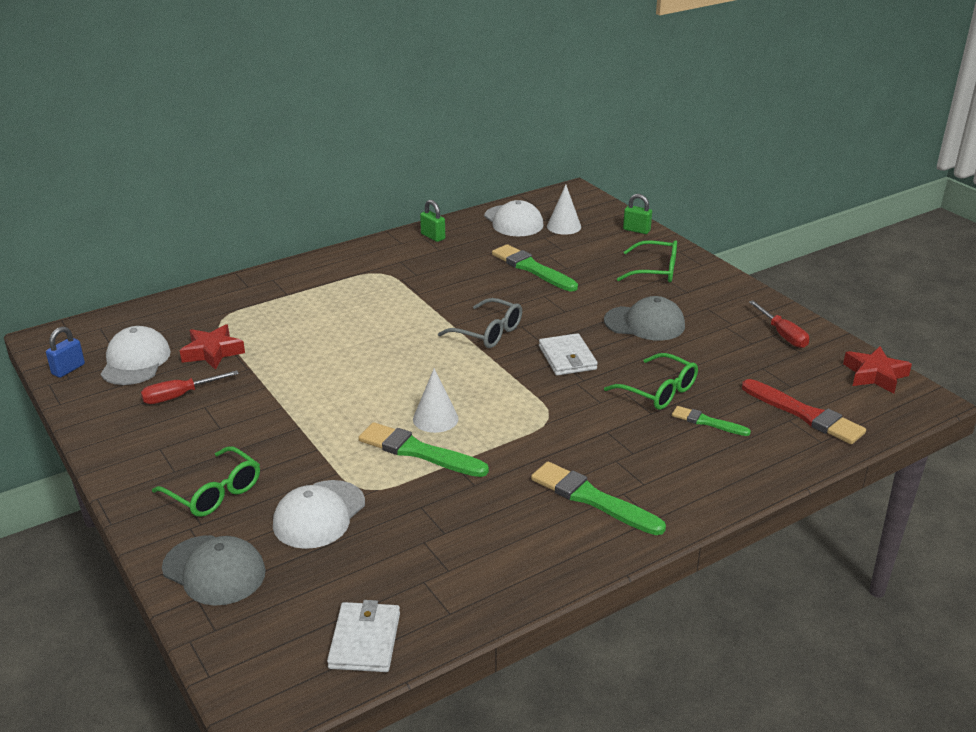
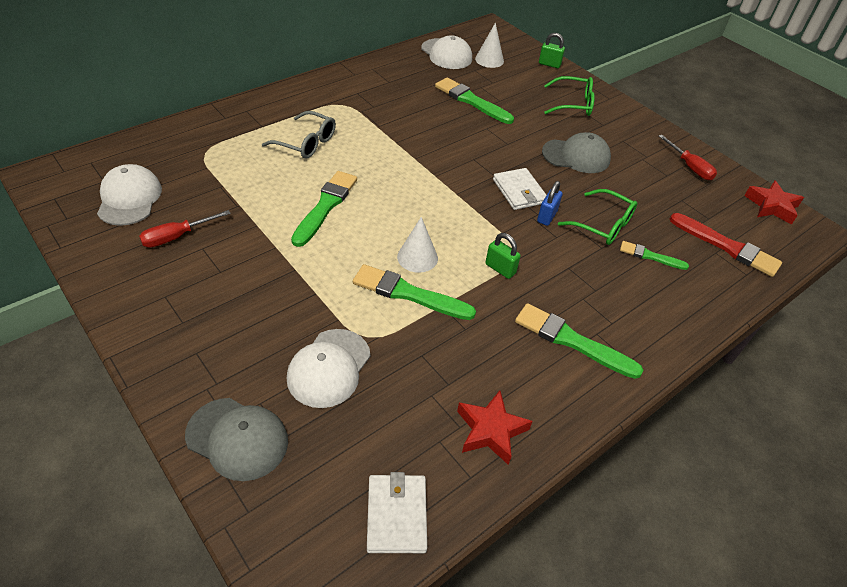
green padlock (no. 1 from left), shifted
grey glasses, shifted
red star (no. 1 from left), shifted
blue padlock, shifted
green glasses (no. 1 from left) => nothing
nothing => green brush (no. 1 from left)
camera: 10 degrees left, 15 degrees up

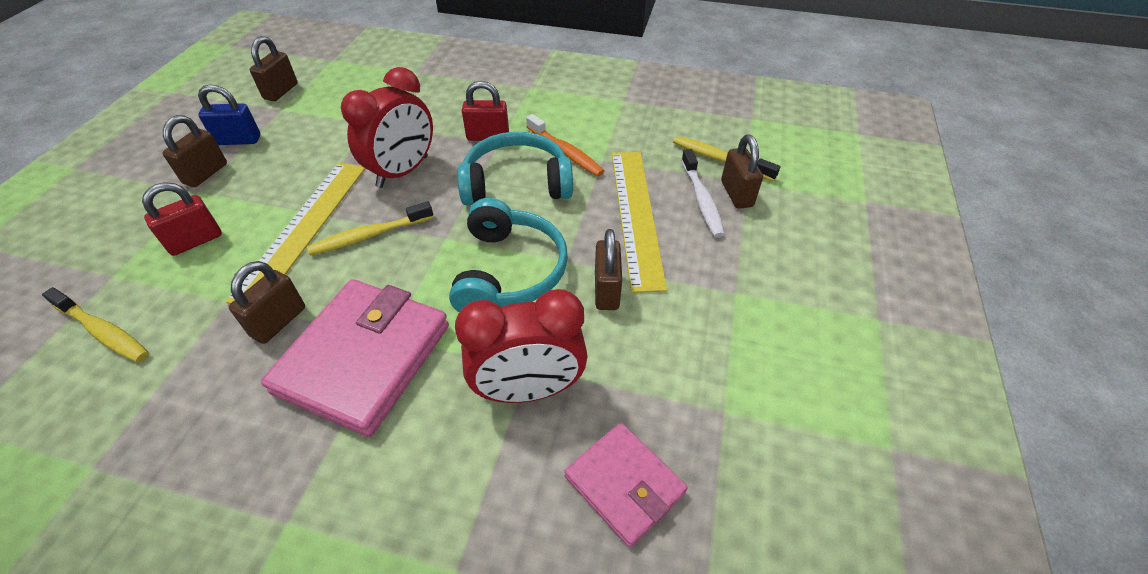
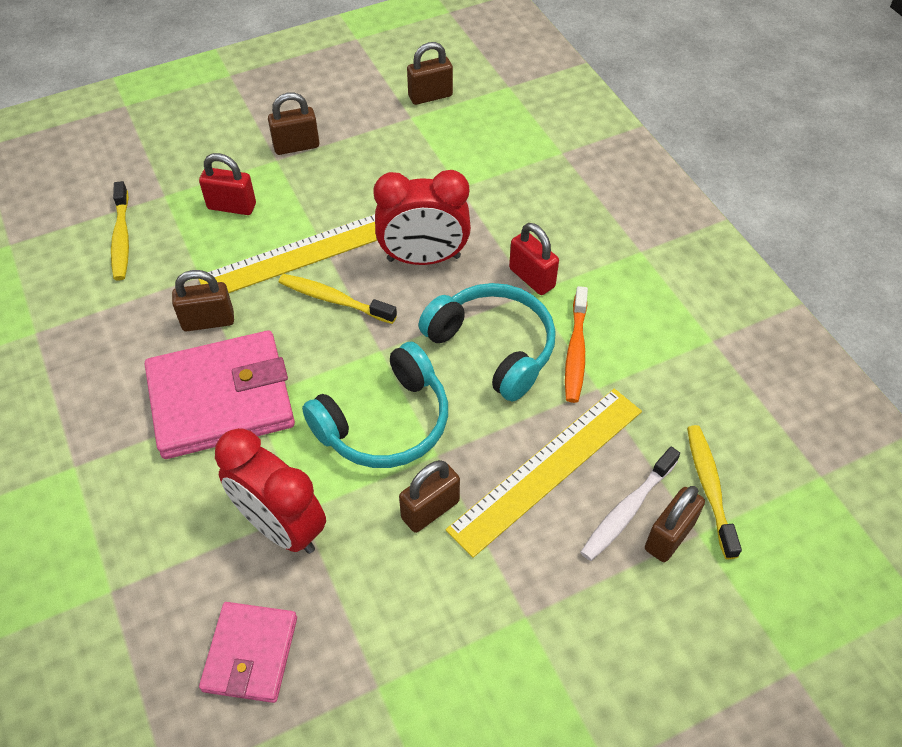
blue padlock => nothing
camera: 50 degrees right, 5 degrees up

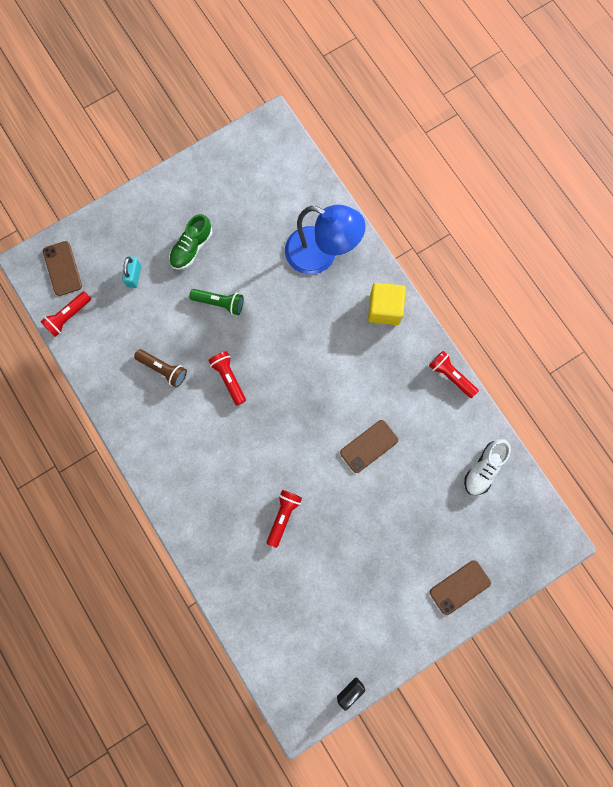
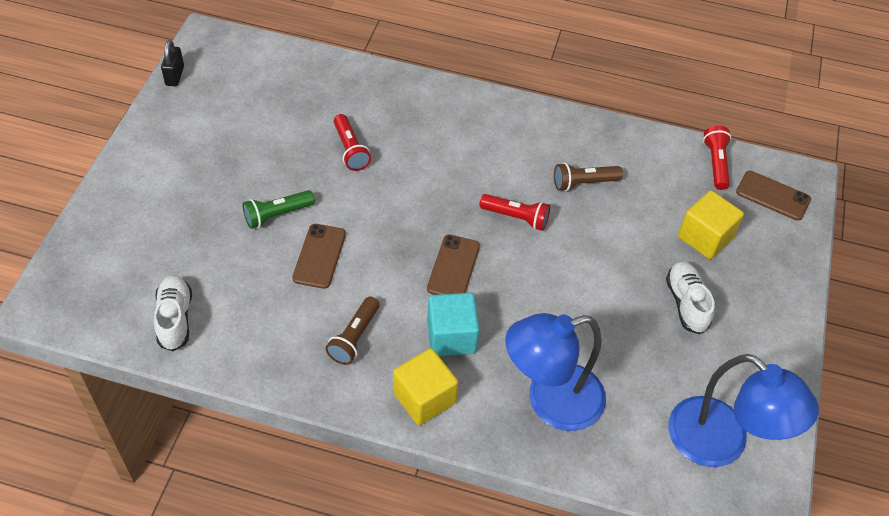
green shoe => white shoe (no. 2 from left)
turquoise padlock => yellow cube (no. 2 from left)
green flashlight, shifted
red flashlight (no. 4 from left) => nothing
brown phone (no. 3 from left in the first image) => brown phone (no. 2 from left), shifted
nothing => turquoise cube
nothing => brown flashlight (no. 1 from left)
nothing => blue lamp (no. 2 from left)
camera: 135 degrees right, 25 degrees down

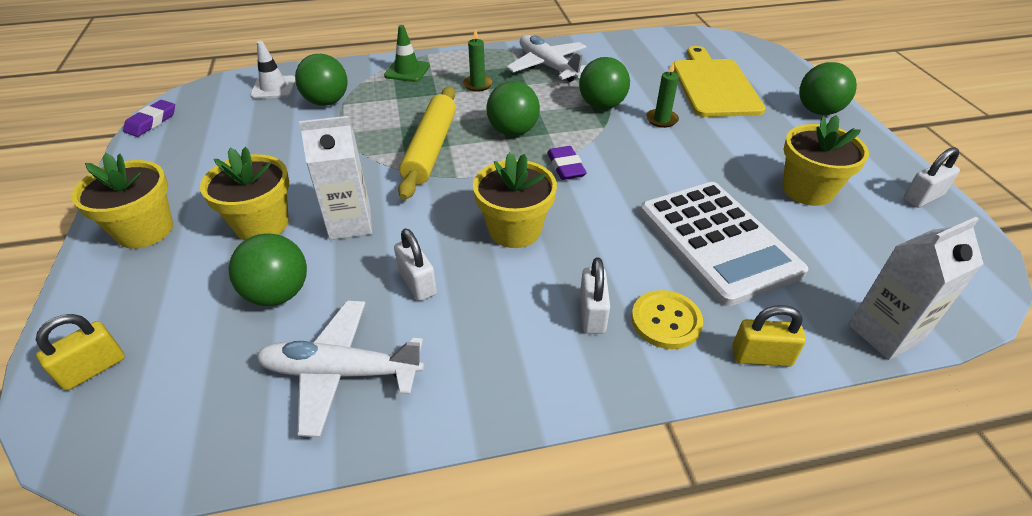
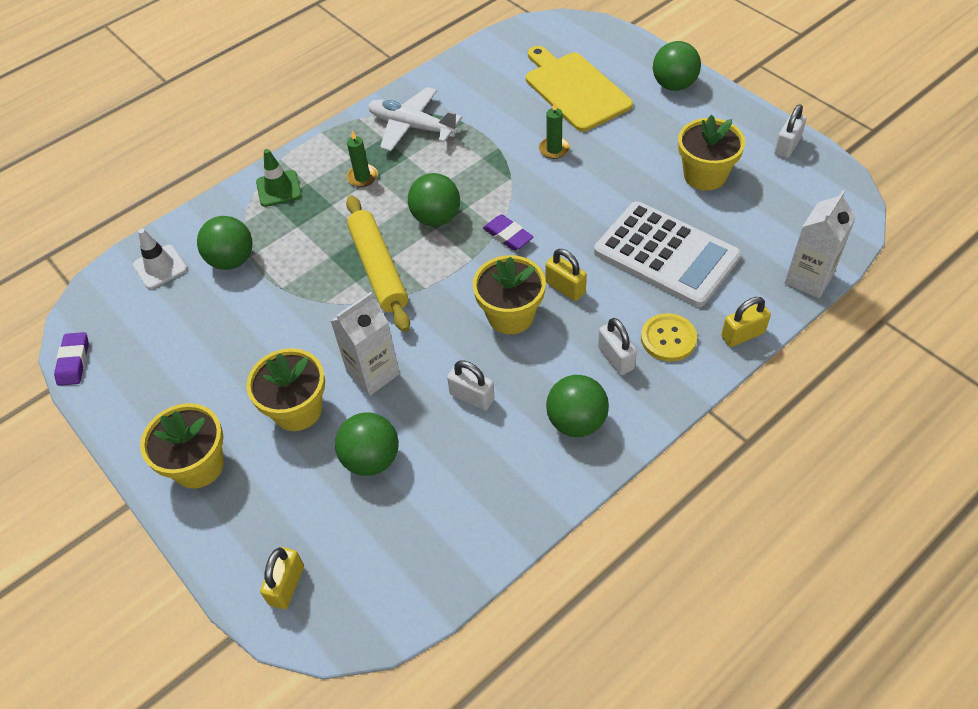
green ball (no. 4 from left), shifted
white plane (no. 1 from left) => nothing
nothing => yellow padlock (no. 2 from left)
camera: 25 degrees left, 10 degrees up

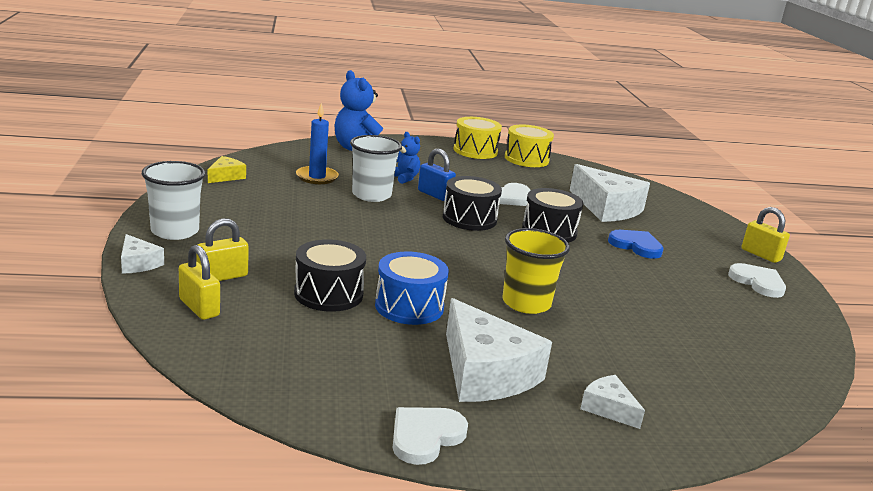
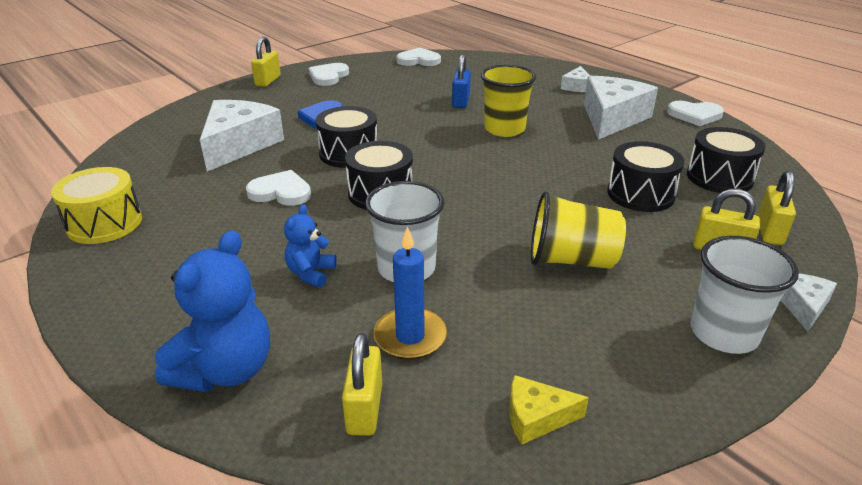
yellow drum (no. 1 from left) => nothing
blue padlock, shifted
blue drum => nothing
nothing => white heart (no. 3 from left)
nothing => black drum (no. 4 from left)
nothing => yellow cup (no. 2 from left)
nothing => yellow padlock (no. 2 from left)
camera: 120 degrees left, 10 degrees up

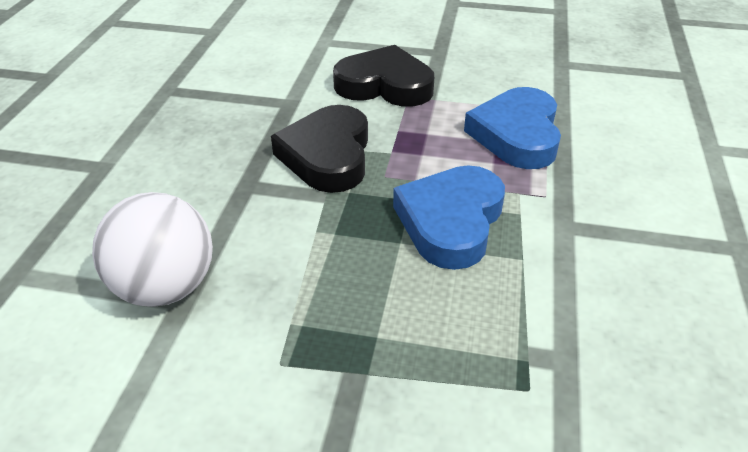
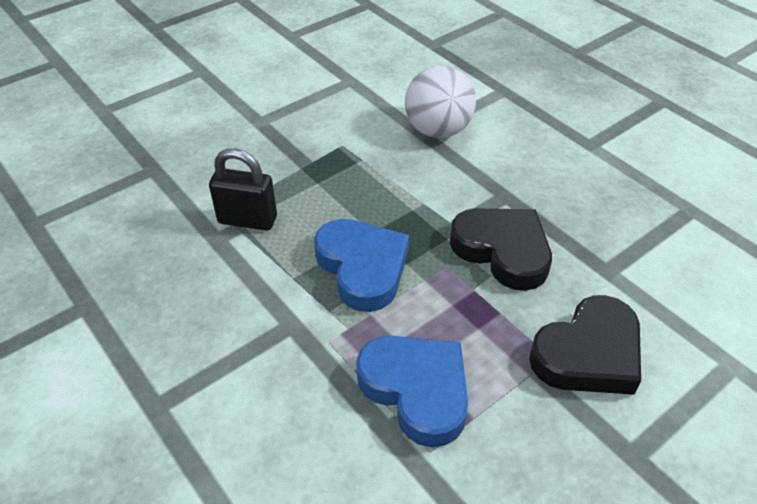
nothing => black padlock
camera: 130 degrees right, 5 degrees up

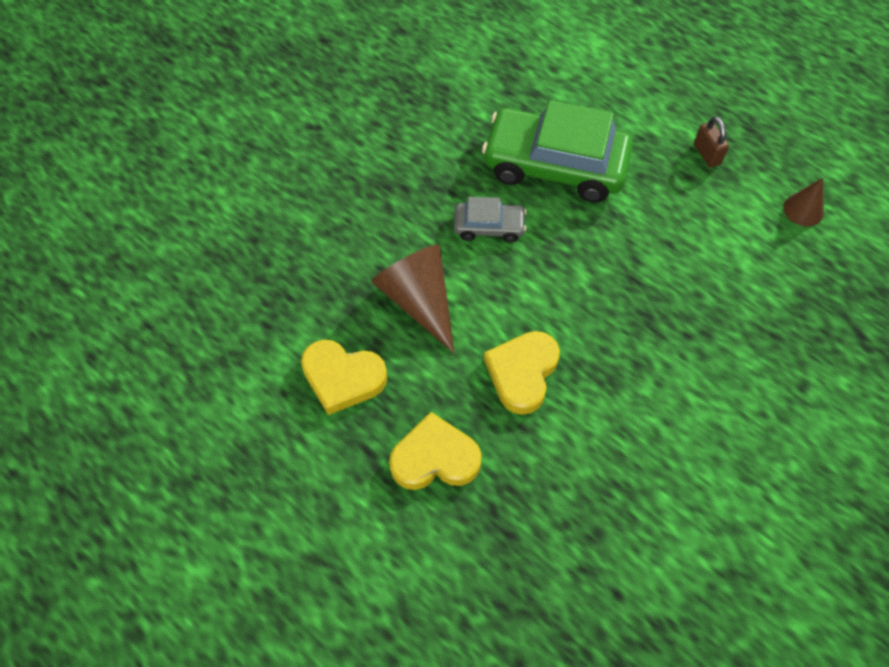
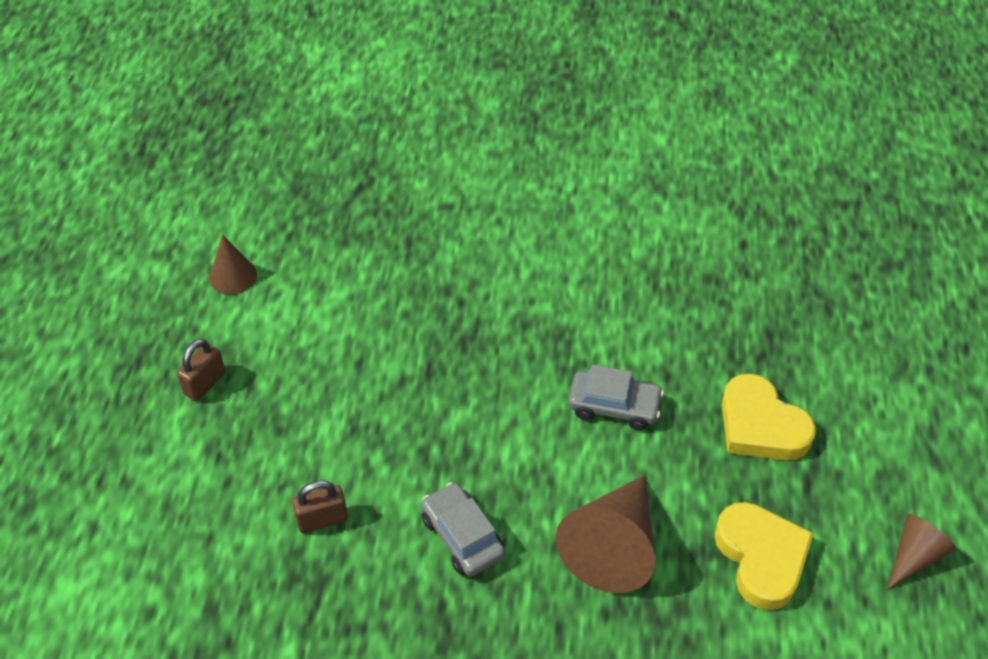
green car => brown padlock (no. 2 from left)
yellow heart (no. 3 from left) => grey car (no. 2 from left)
nothing => brown cone (no. 3 from left)
camera: 125 degrees left, 10 degrees down

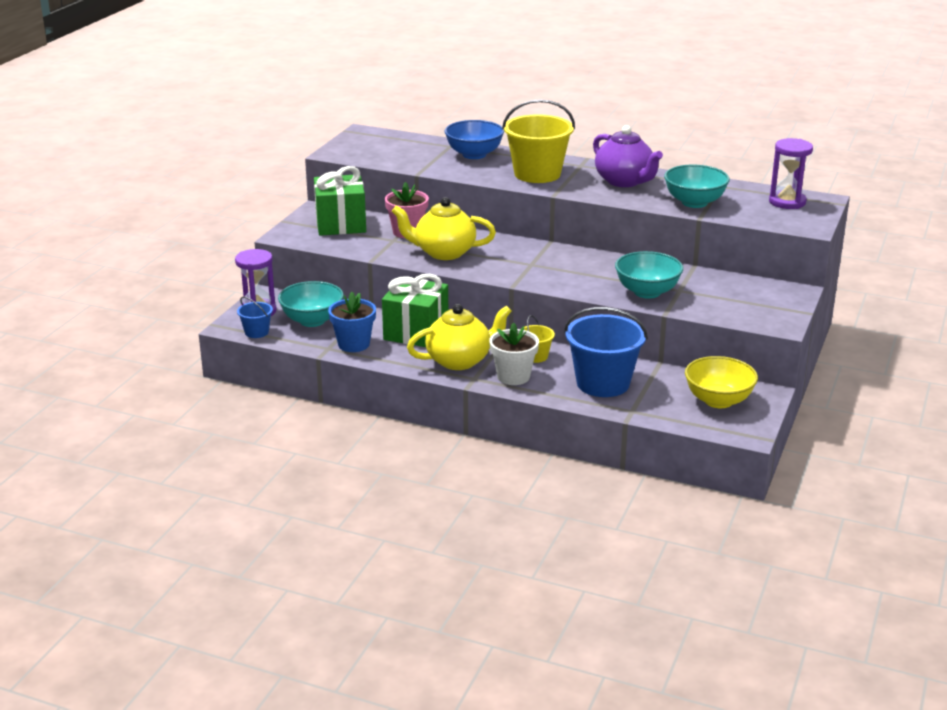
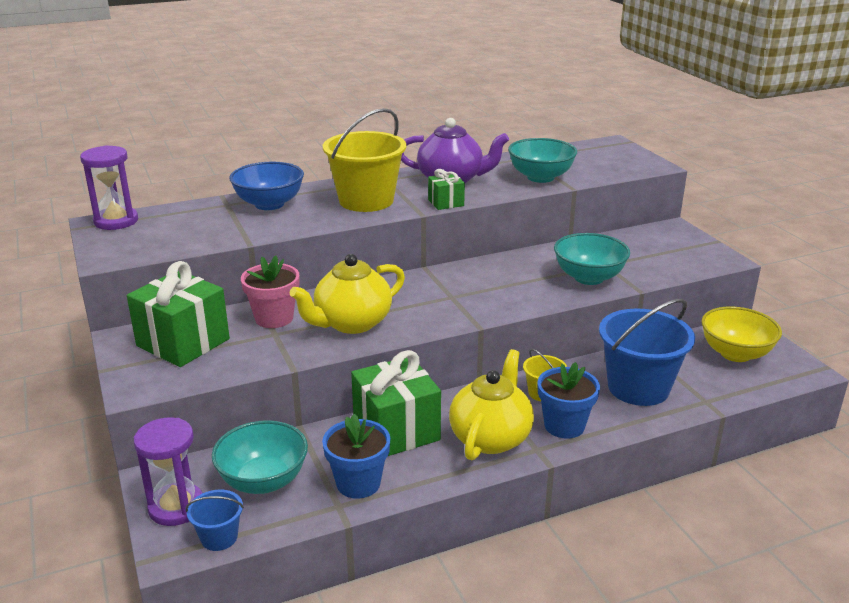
purple hourglass (no. 2 from left in the first image) => purple hourglass (no. 1 from left), shifted
white flower pot => blue flower pot (no. 2 from left)
nothing => green gift (no. 3 from left)
camera: 45 degrees left, 0 degrees up

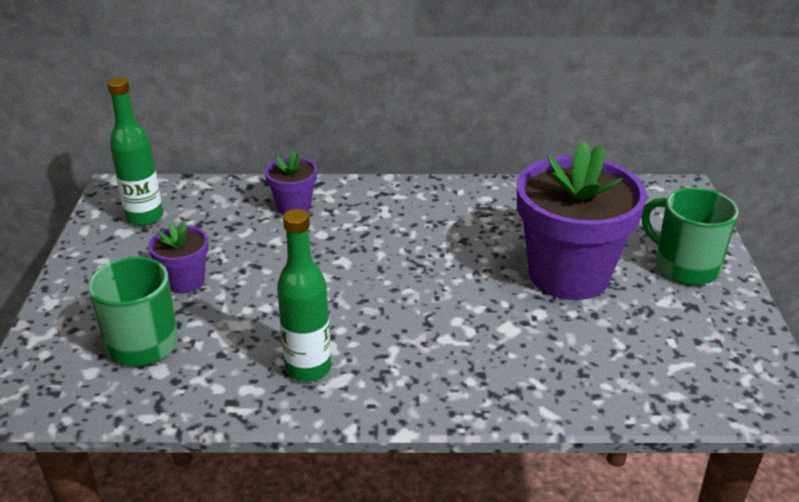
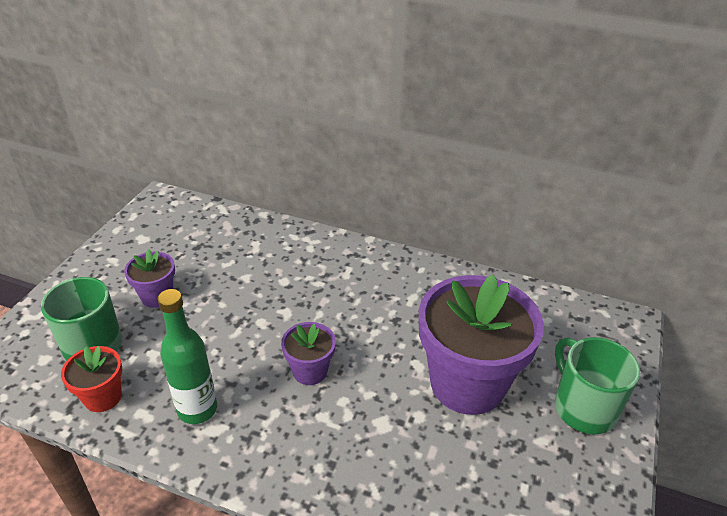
green bottle (no. 1 from left) => nothing
purple flower pot (no. 2 from left), shifted
nothing => red flower pot
camera: 20 degrees right, 5 degrees up

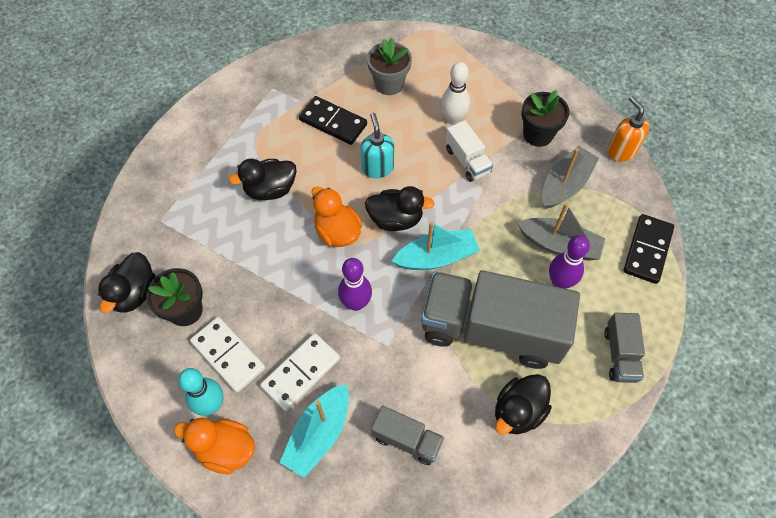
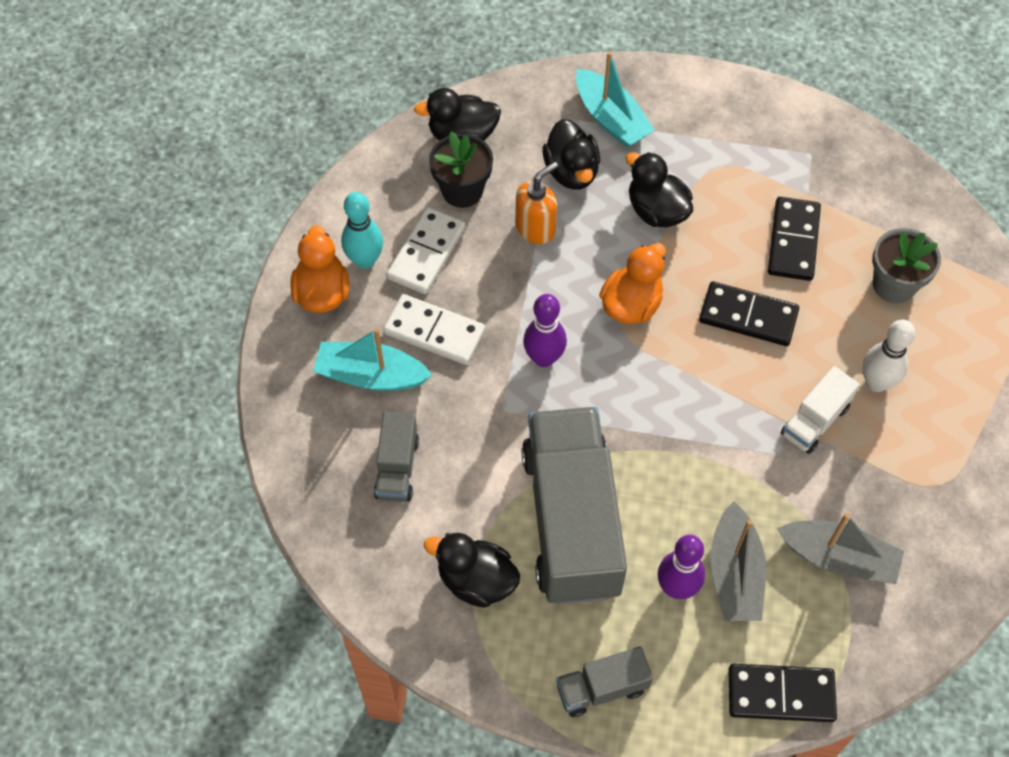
black flower pot (no. 2 from left) => nothing
orange soap dispenser, shifted
turquoise soap dispenser => black domino (no. 1 from left)
black duck (no. 3 from left), shifted
turquoise boat (no. 2 from left), shifted
camera: 70 degrees right, 0 degrees up

